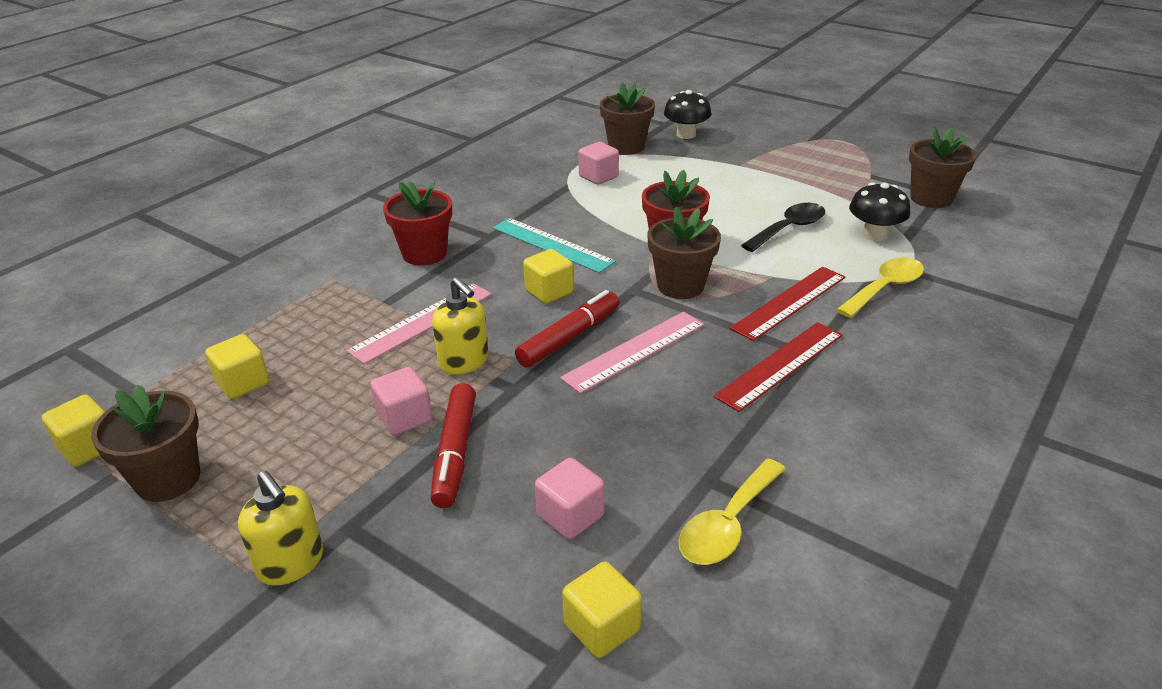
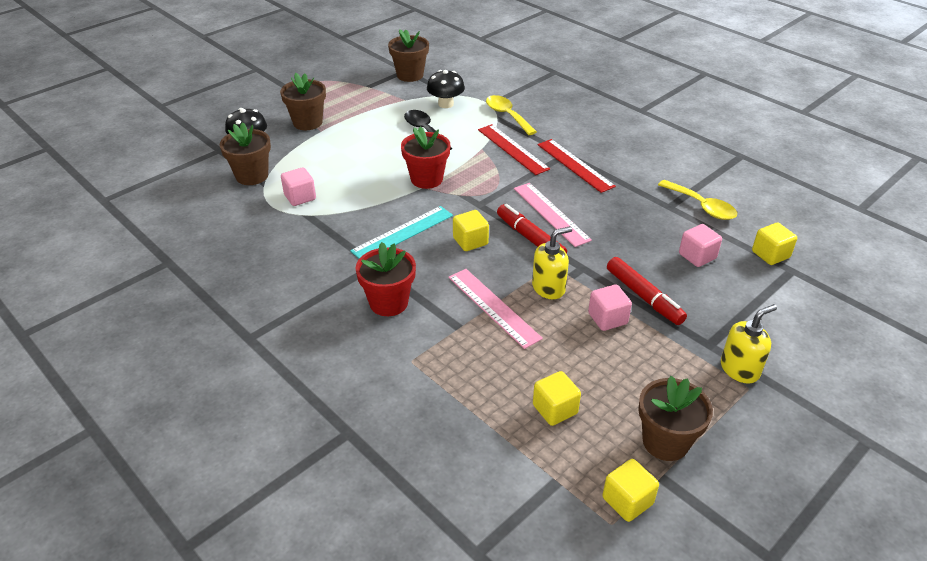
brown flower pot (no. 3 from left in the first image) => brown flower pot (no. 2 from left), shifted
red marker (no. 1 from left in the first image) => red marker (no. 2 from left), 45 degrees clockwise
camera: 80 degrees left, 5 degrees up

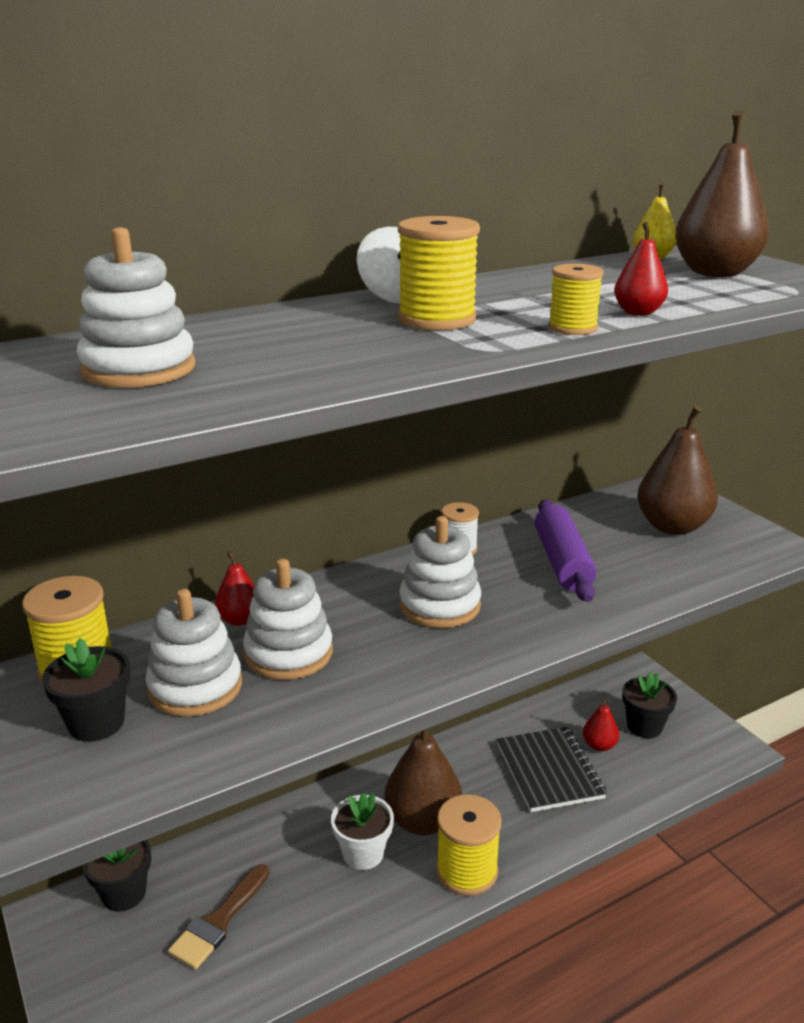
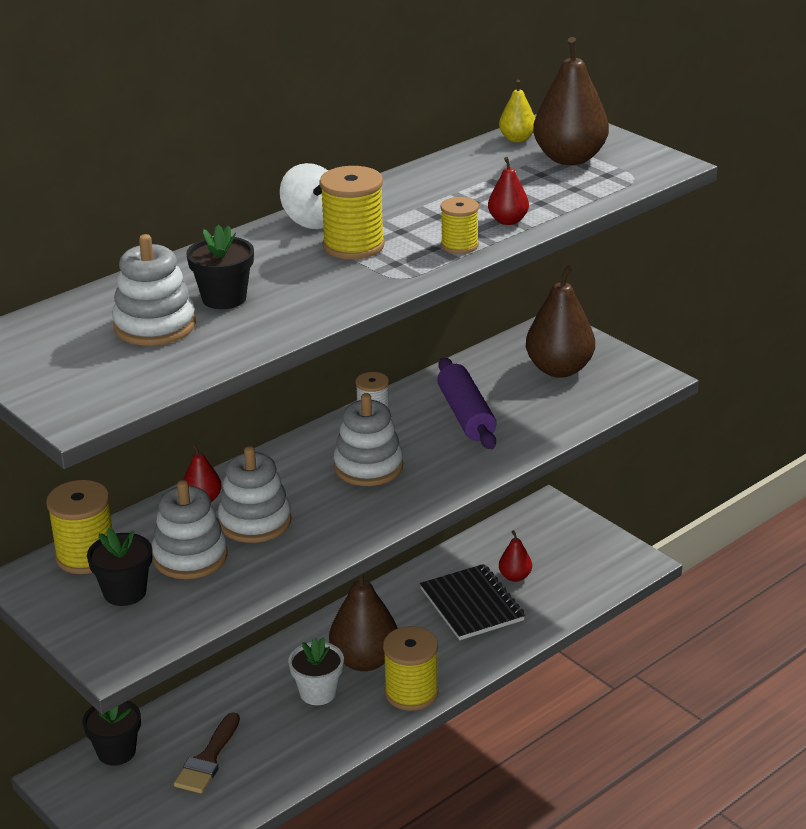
black flower pot (no. 3 from left), shifted
camera: 10 degrees left, 5 degrees up

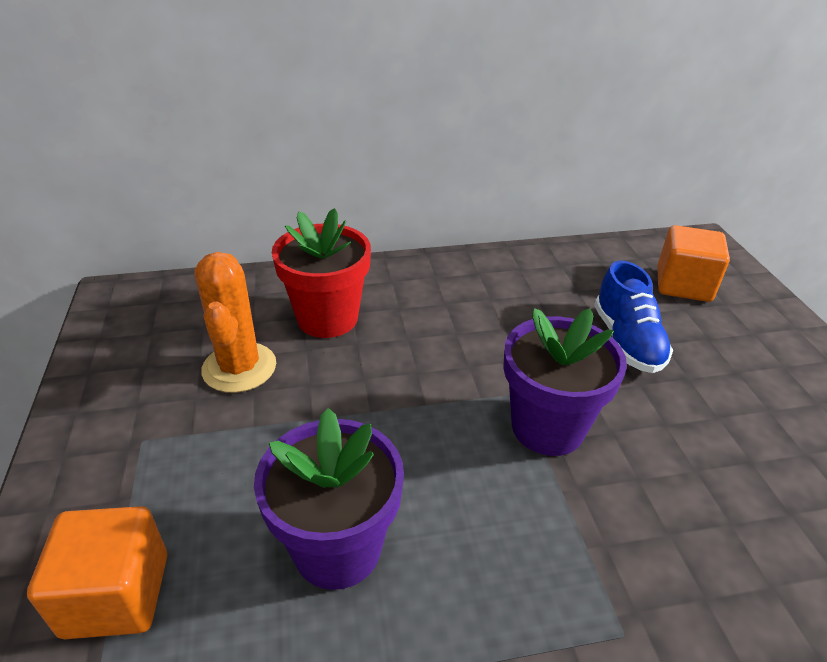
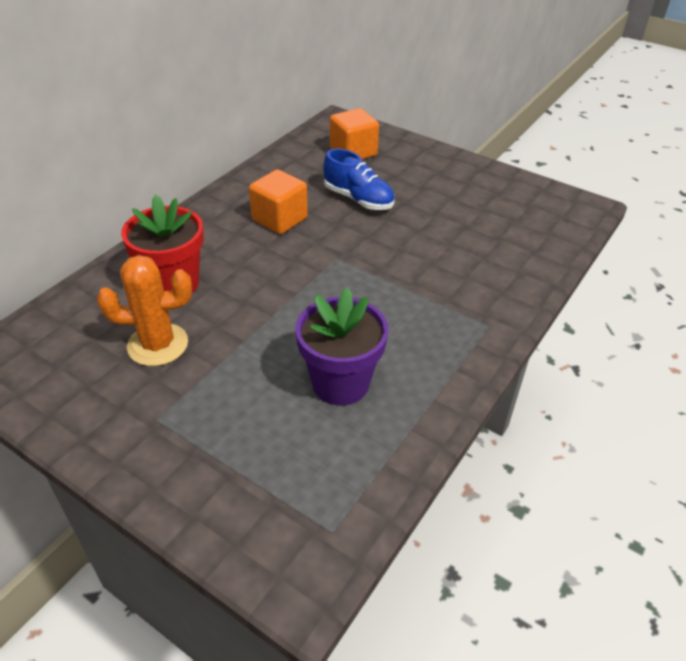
orange cactus, 45 degrees counterclockwise
purple flower pot (no. 2 from left) => nothing
orange cube (no. 1 from left), shifted
camera: 45 degrees left, 5 degrees up

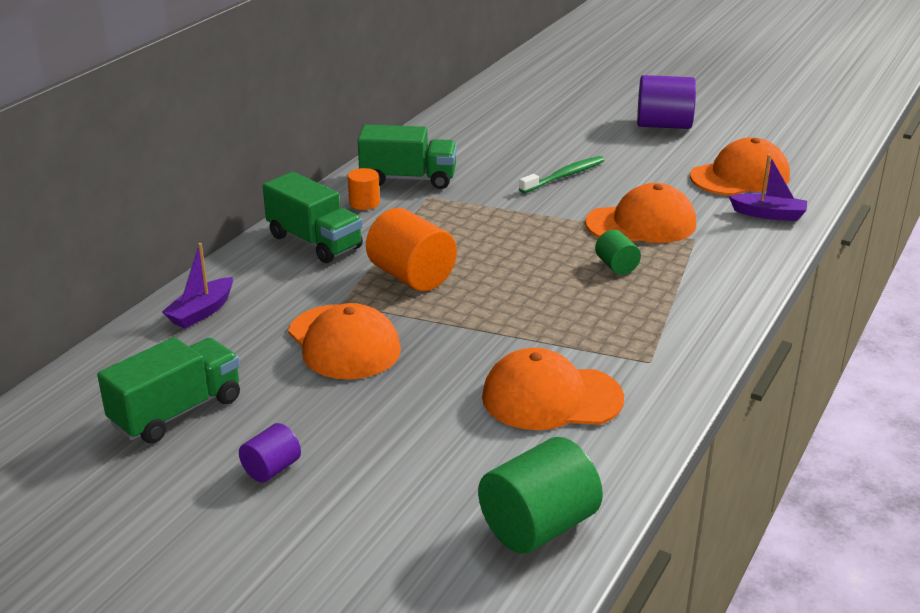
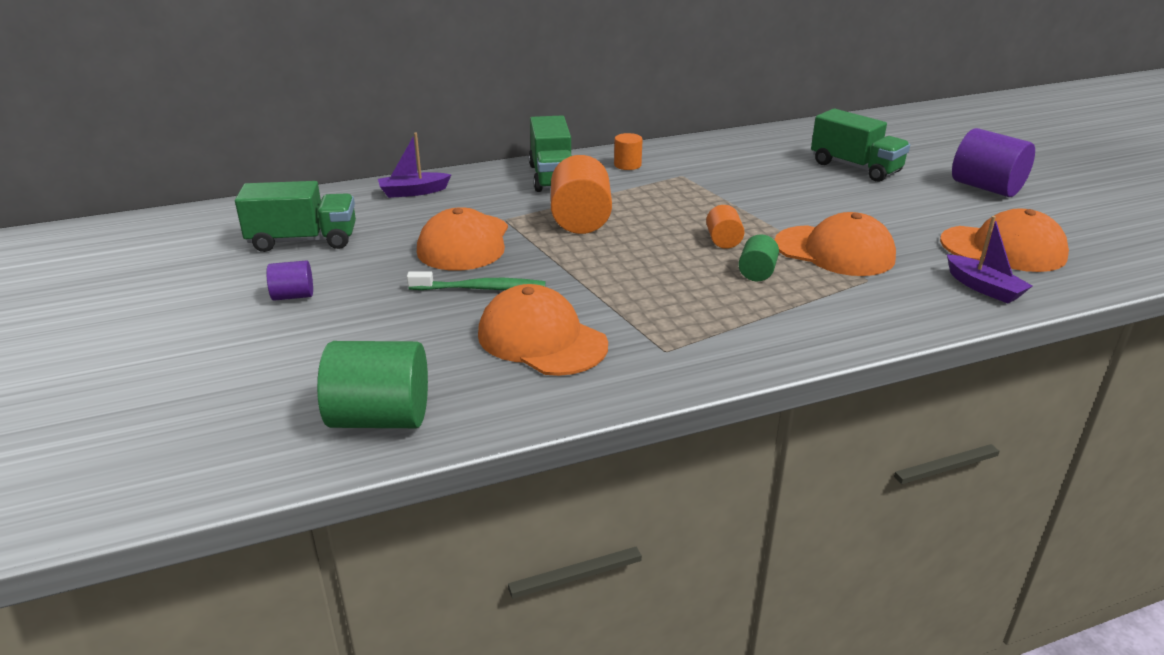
green truck (no. 3 from left), shifted
green toothbrush, shifted
nothing => orange cylinder (no. 3 from left)
camera: 40 degrees right, 0 degrees up

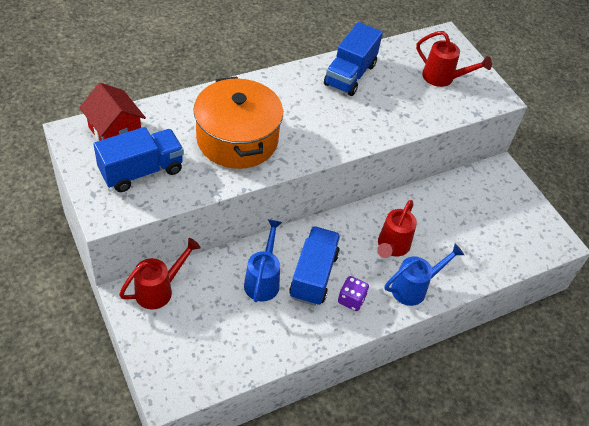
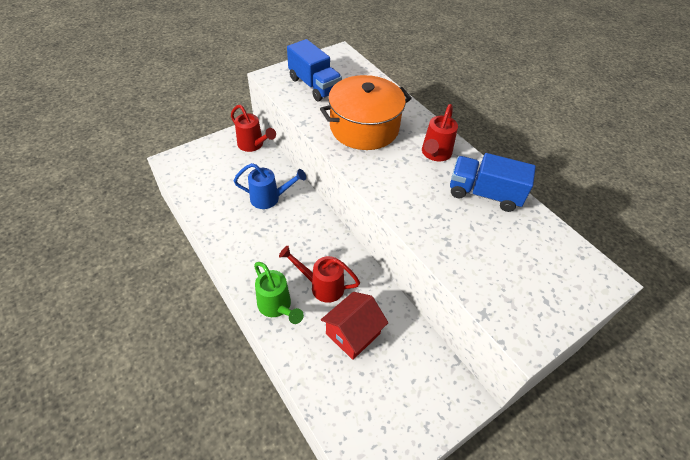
red watering can (no. 3 from left), shifted
red house, shifted
blue truck (no. 2 from left) => nothing
blue watering can (no. 2 from left) => green watering can
purple dice => nothing
camera: 85 degrees right, 0 degrees up

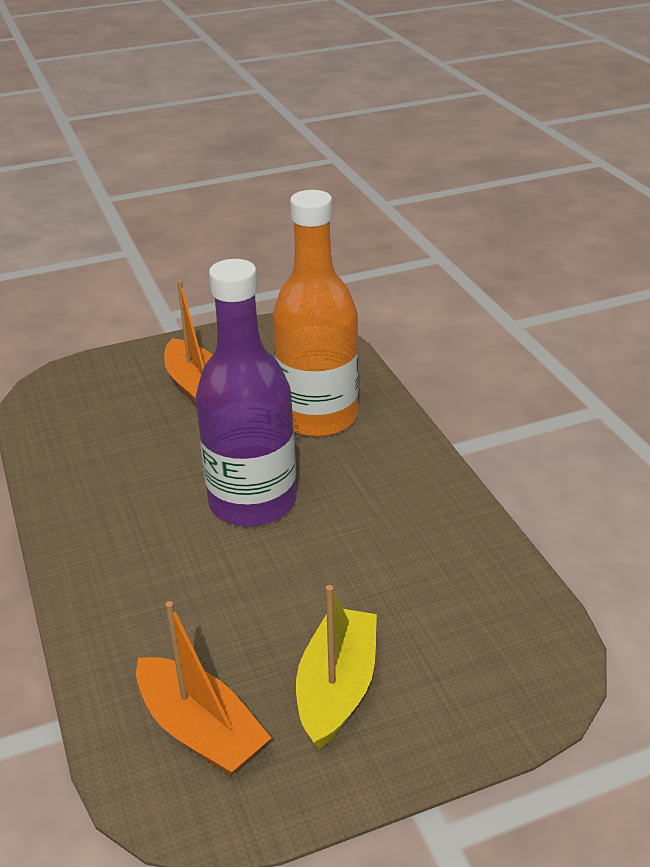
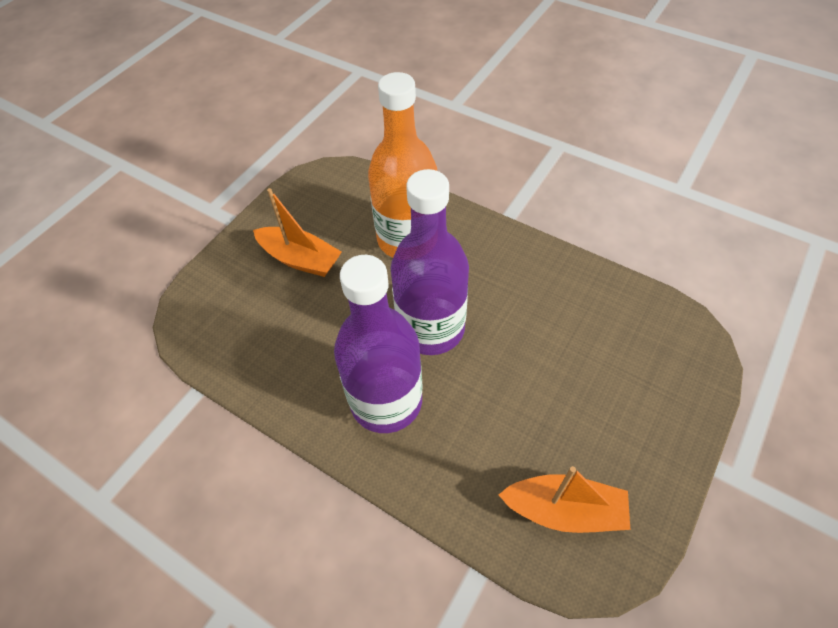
yellow boat => nothing
nothing => purple bottle (no. 1 from left)
camera: 35 degrees left, 20 degrees up

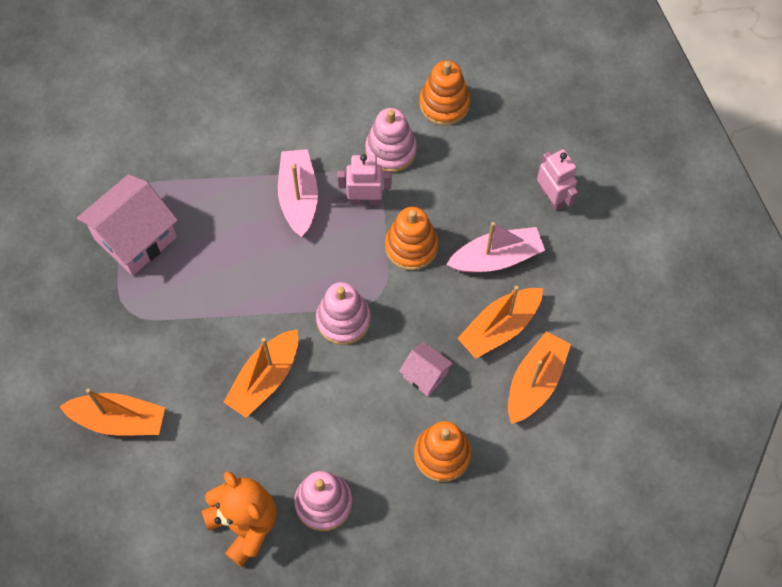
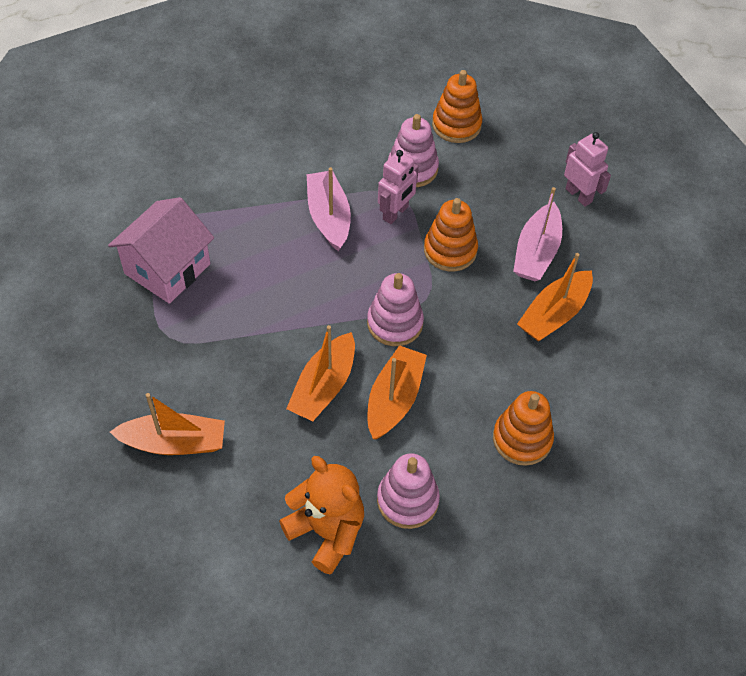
pink robot (no. 1 from left), 135 degrees clockwise
pink boat (no. 2 from left), 135 degrees clockwise
orange boat (no. 4 from left in the first image) => orange boat (no. 3 from left), shifted
pink house (no. 2 from left) => nothing
camera: 10 degrees left, 10 degrees down

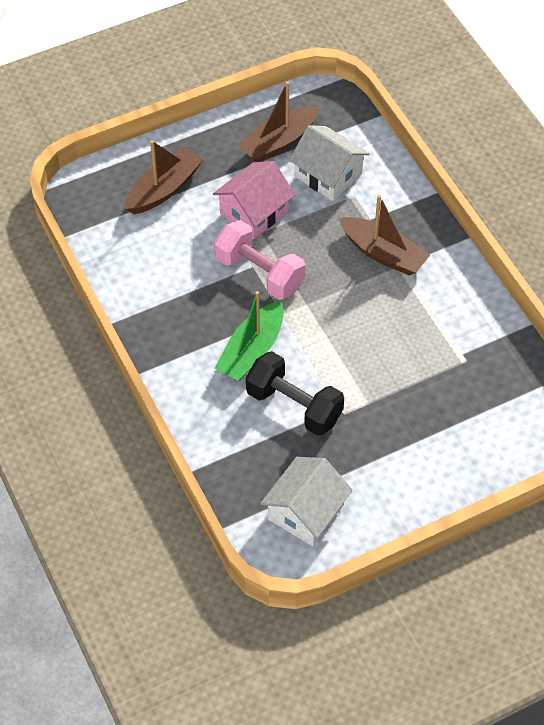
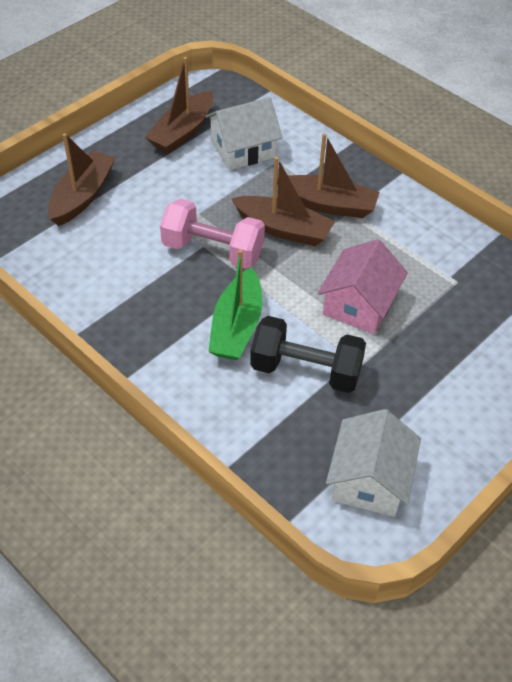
white house (no. 2 from left in the first image) => white house (no. 1 from left), 45 degrees counterclockwise
pink house, shifted
nothing => brown boat (no. 3 from left)
camera: 20 degrees left, 5 degrees down

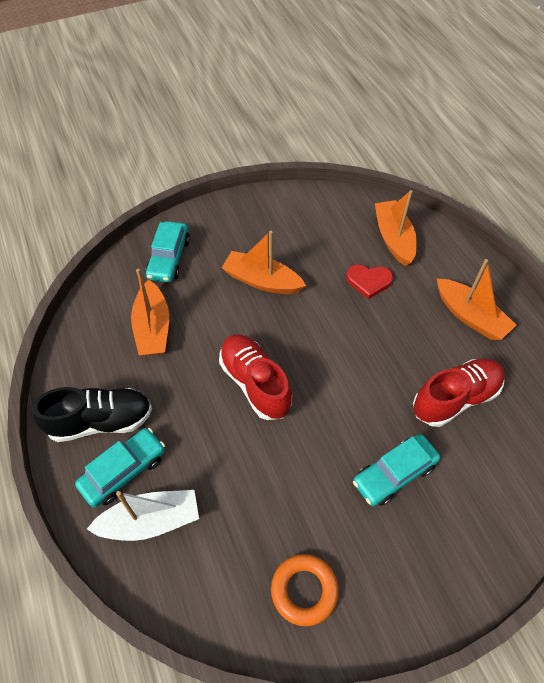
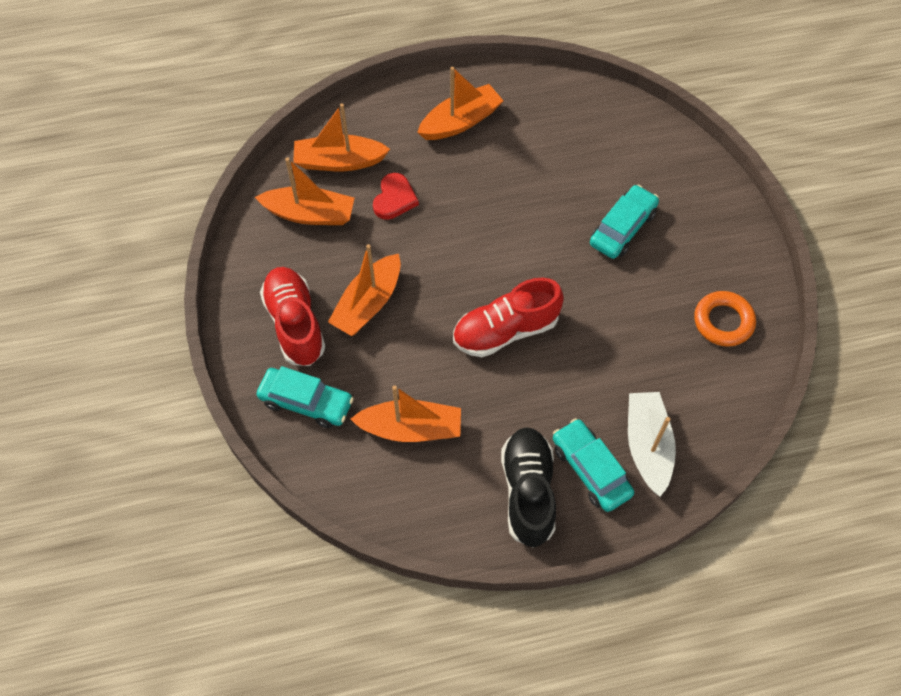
red shoe (no. 2 from left in the first image) => red shoe (no. 1 from left), shifted
turquoise car (no. 3 from left), 120 degrees counterclockwise
nothing => orange boat (no. 1 from left)
camera: 80 degrees left, 5 degrees up

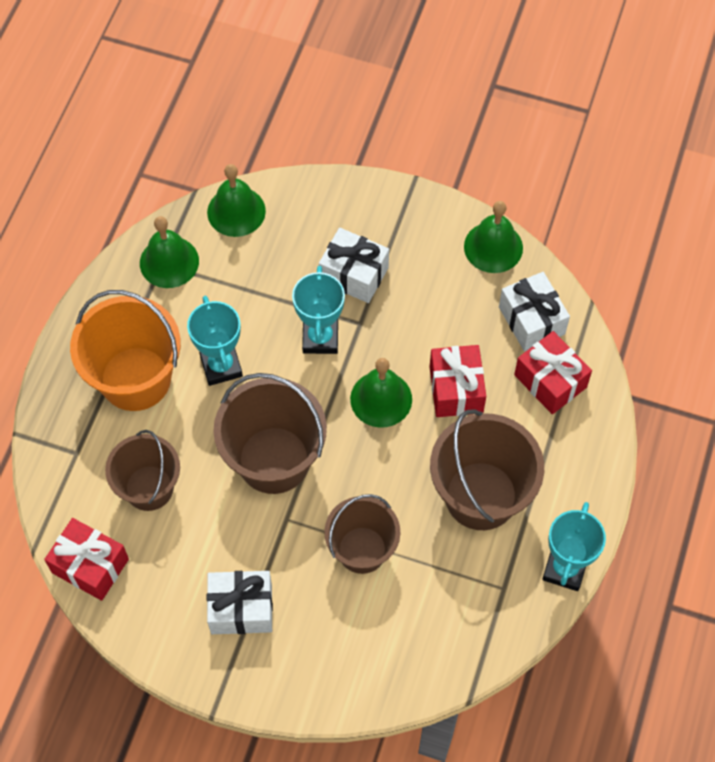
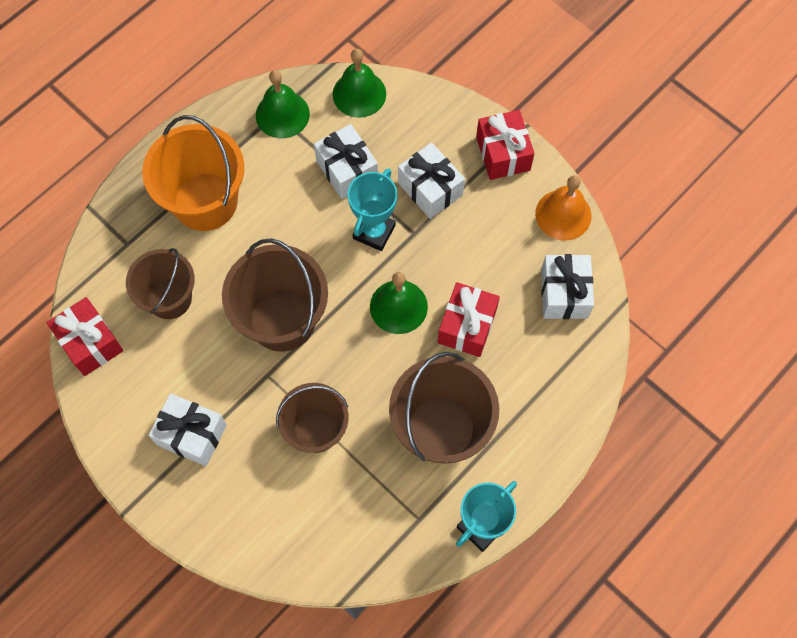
green bell (no. 4 from left) => orange bell
turquoise trophy (no. 1 from left) => nothing
red gift (no. 3 from left), shifted
nothing => white gift (no. 2 from left)
camera: 25 degrees right, 5 degrees up

